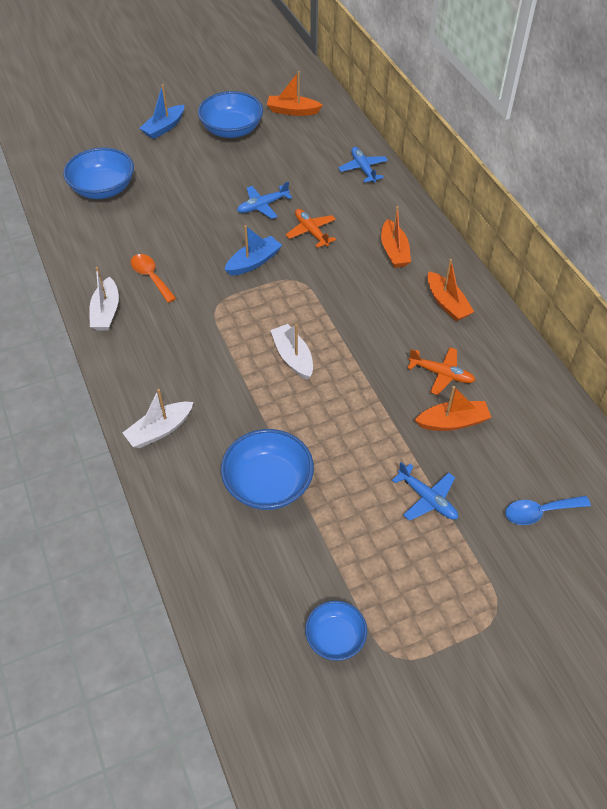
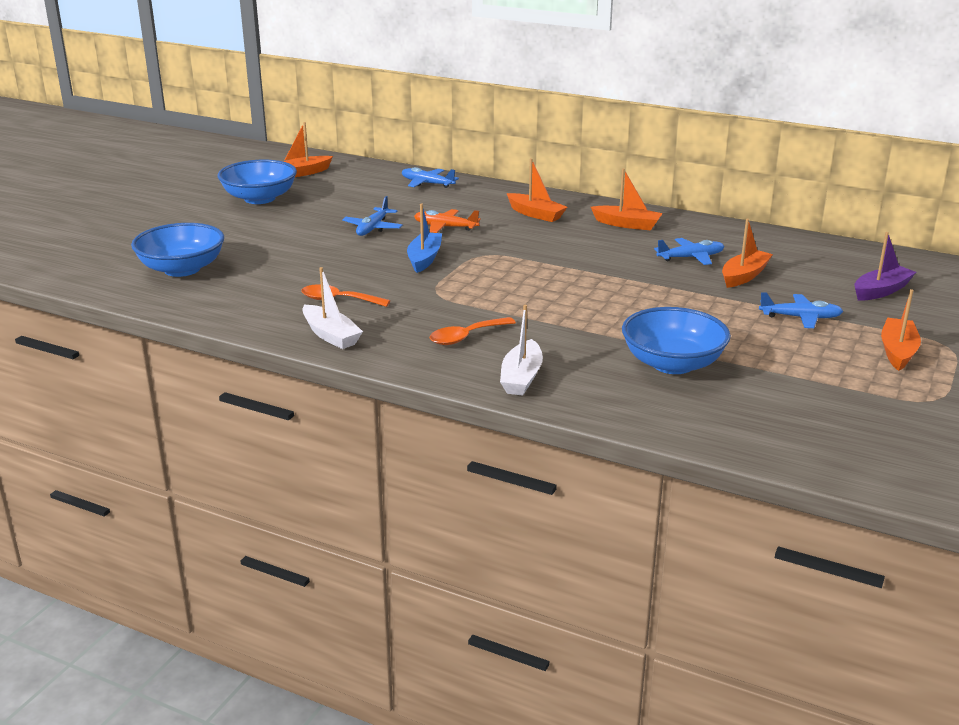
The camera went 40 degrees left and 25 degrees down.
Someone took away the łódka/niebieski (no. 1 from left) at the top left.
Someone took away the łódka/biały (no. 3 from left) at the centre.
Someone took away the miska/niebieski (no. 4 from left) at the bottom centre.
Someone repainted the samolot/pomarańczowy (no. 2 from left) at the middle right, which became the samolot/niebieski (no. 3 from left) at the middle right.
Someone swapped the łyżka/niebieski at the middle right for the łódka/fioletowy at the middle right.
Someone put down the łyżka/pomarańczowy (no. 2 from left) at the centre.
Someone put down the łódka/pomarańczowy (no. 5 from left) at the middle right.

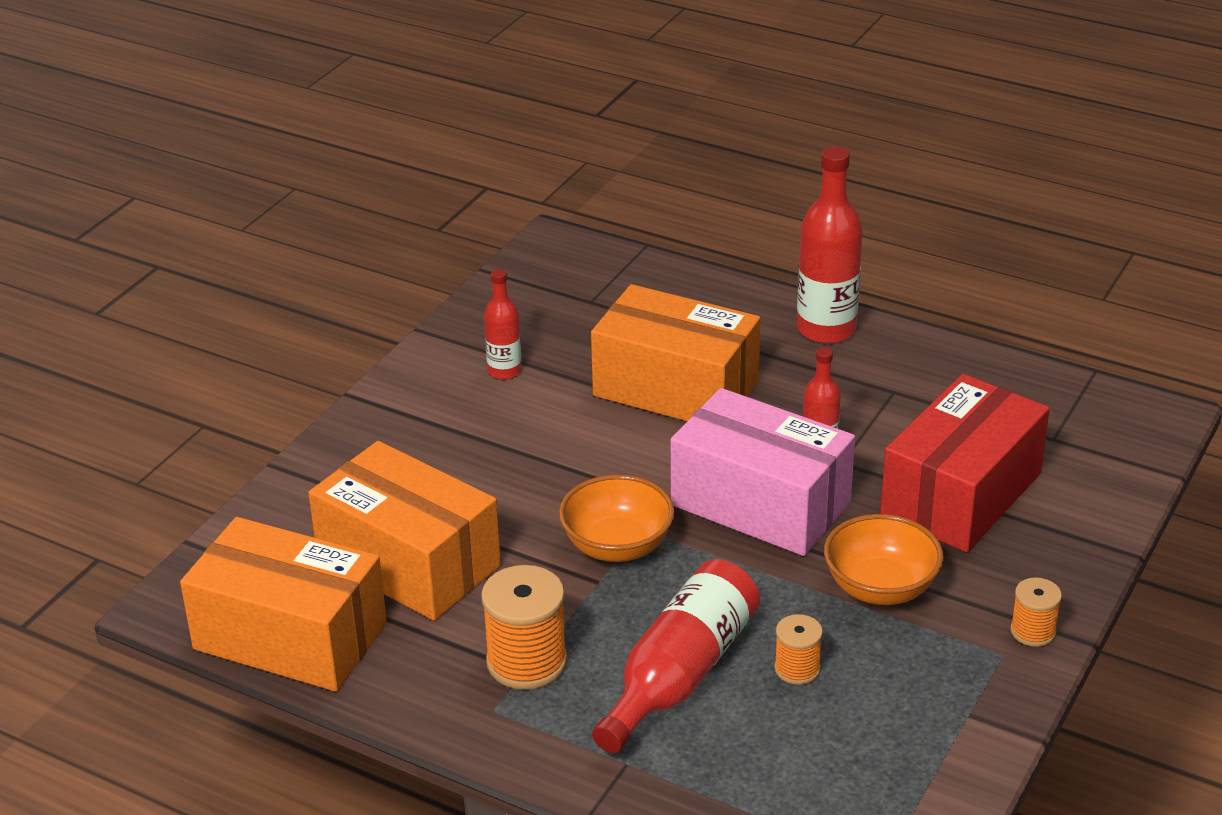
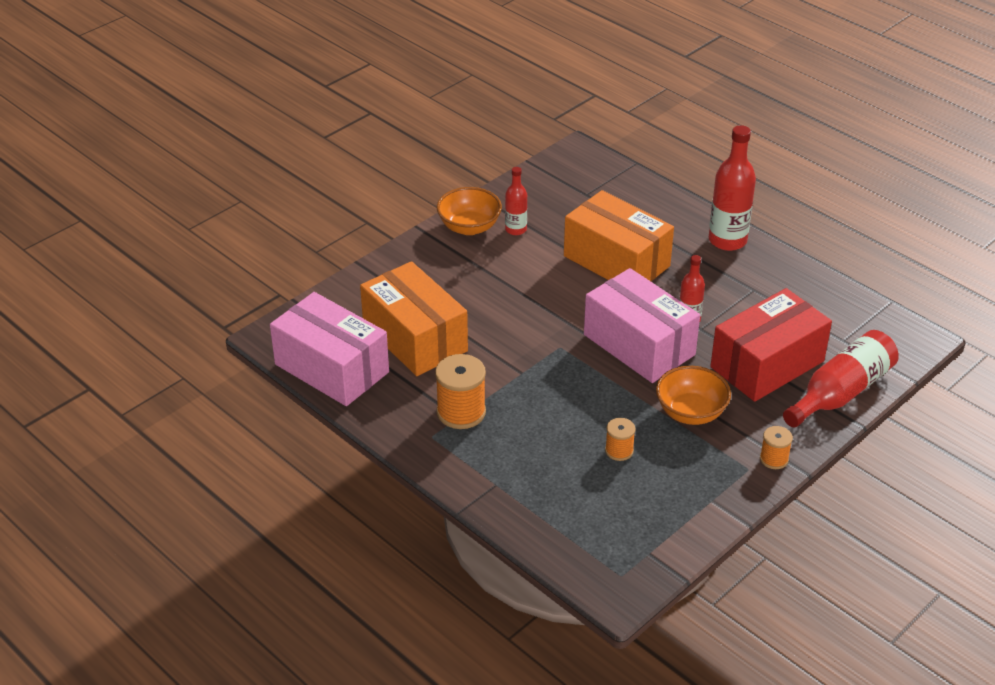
The camera went 15 degrees right and 5 degrees up.
Someone repainted the pudełko/pomarańczowy (no. 1 from left) at the bottom left, which became the pudełko/różowy (no. 1 from left) at the middle left.
Someone carried the miska/pomarańczowy (no. 1 from left) from the centre to the top centre.
Someone carried the butelka/czerwony (no. 2 from left in the first image) from the bottom centre to the middle right.

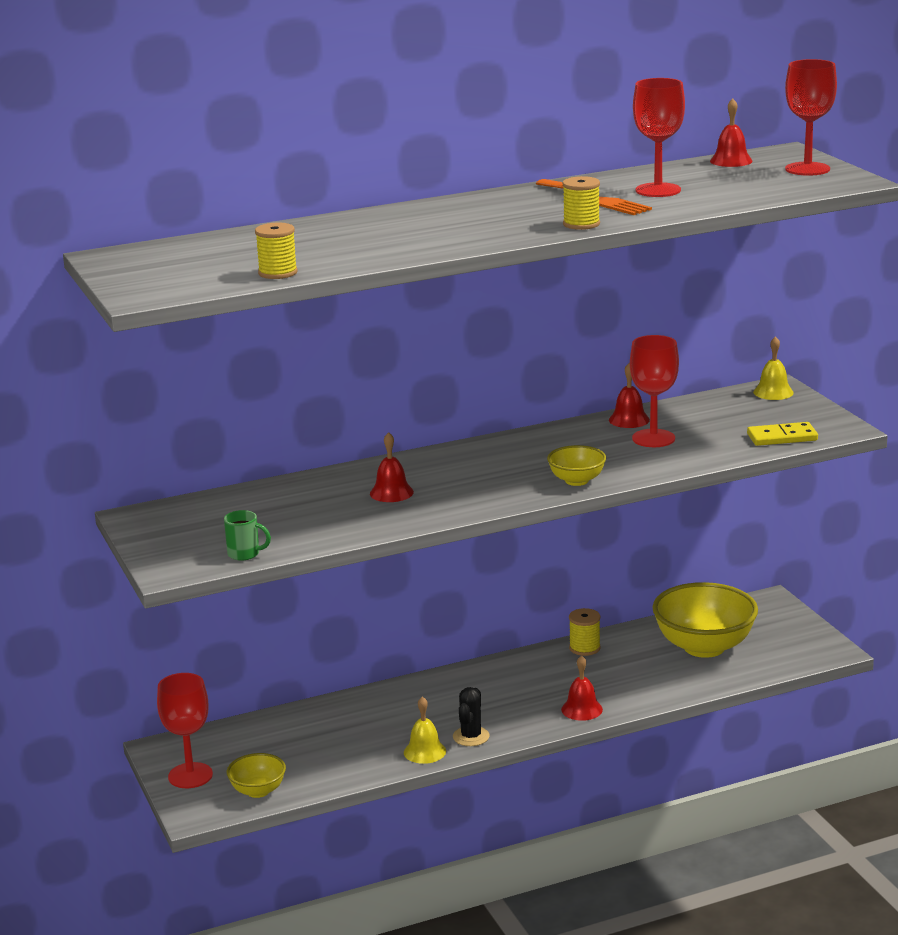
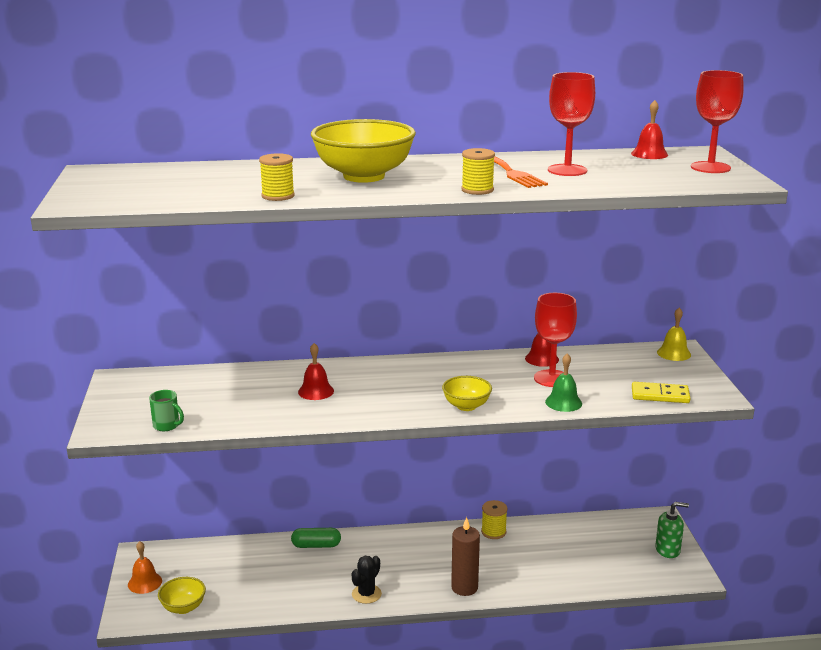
The camera went 15 degrees right and 0 degrees up.
Someone swapped the kielich/czerwony (no. 1 from left) at the bottom left for the dzwonek/pomarańczowy at the bottom left.
Someone carried the szpulka/żółty (no. 1 from left) from the top left to the top centre.
Someone took away the dzwonek/żółty (no. 1 from left) at the bottom centre.
Someone swapped the dzwonek/czerwony (no. 2 from left) at the bottom centre for the świeca/brązowy at the bottom centre.
Someone carried the miska/żółty (no. 3 from left in the first image) from the middle right to the top centre.
Someone put down the kapsułka/zielony at the bottom centre.
Someone put down the dzwonek/zielony at the middle right.
Someone put down the dozownik mydła/zielony at the bottom right.

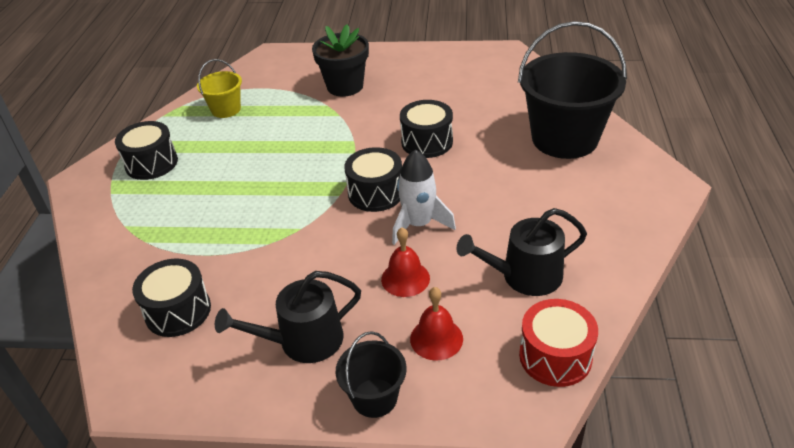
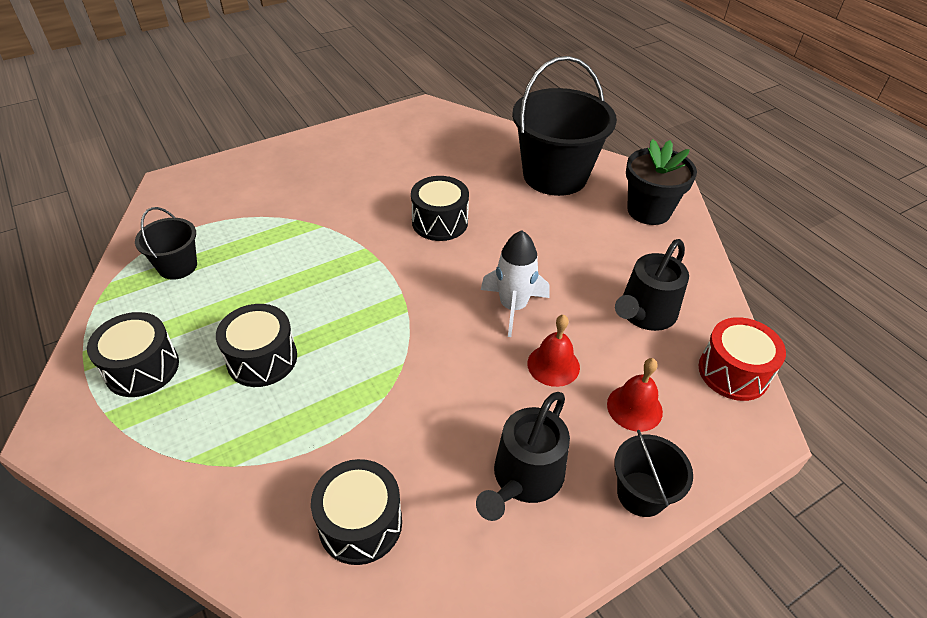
The camera went 40 degrees left and 5 degrees up.
Someone repainted the wiadro/żółty at the top left, which became the wiadro/czarny (no. 1 from left) at the middle left.
Someone carried the doniczka/czarny from the top centre to the top right.
Someone carried the bęben/czarny (no. 3 from left in the first image) from the centre to the middle left.

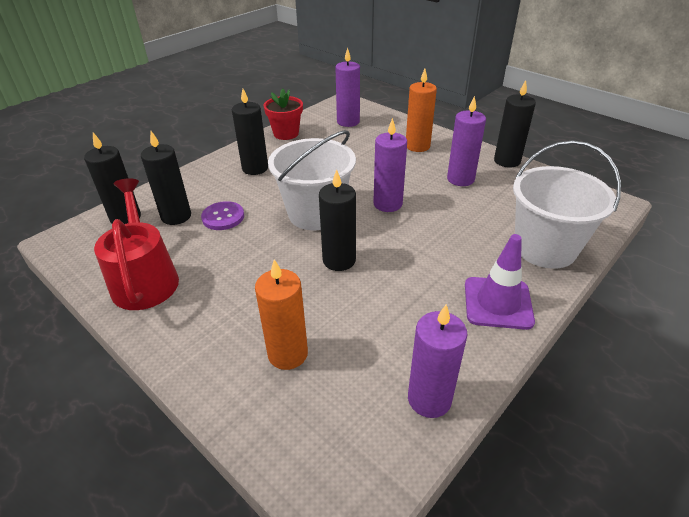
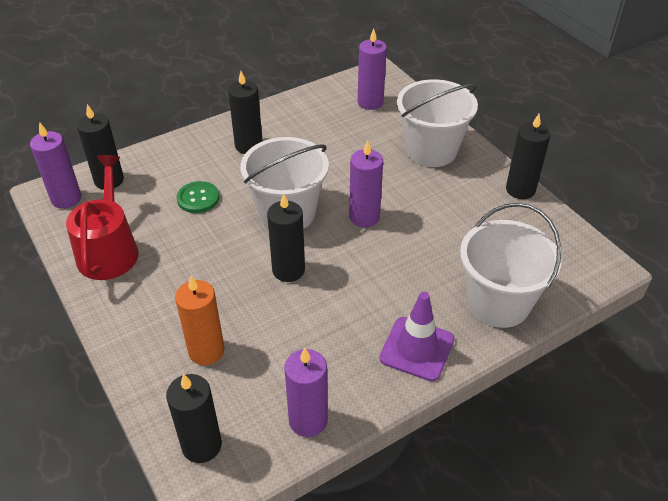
The camera went 15 degrees right and 5 degrees up.
Someone carried the świeca/czarny (no. 2 from left) from the middle left to the bottom left.
Someone repainted the guzik/fioletowy at the middle left, which became the guzik/zielony at the middle left.
Someone took away the doniczka/czerwony at the top centre.
Someone swapped the świeca/pomarańczowy (no. 2 from left) at the top centre for the wiadro/biały (no. 2 from left) at the top centre.
Someone carried the świeca/fioletowy (no. 4 from left in the first image) from the top right to the top left.

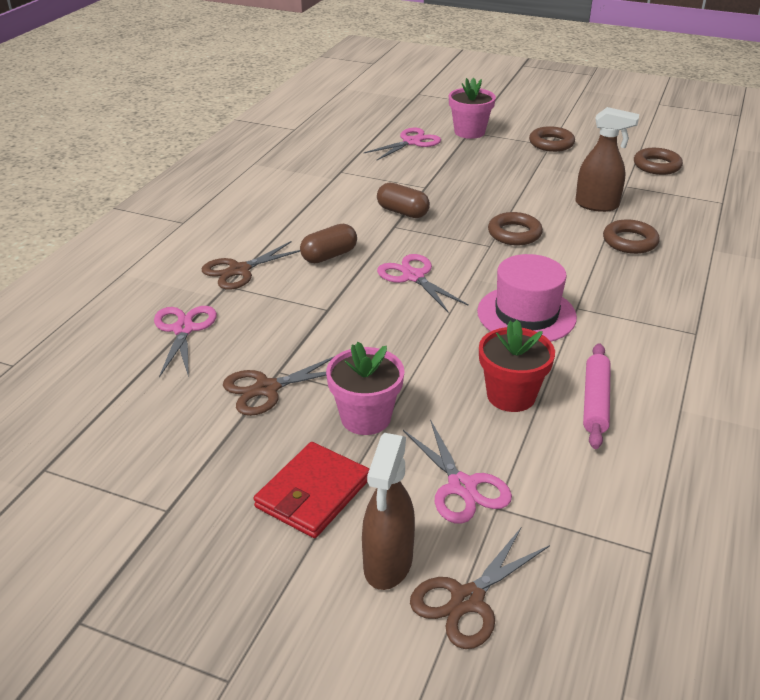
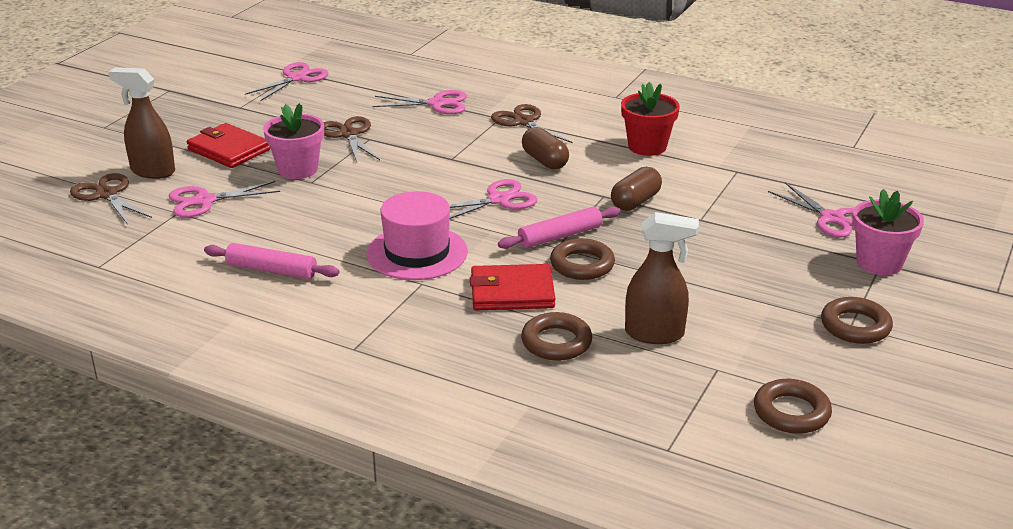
The camera went 95 degrees right and 5 degrees down.
Someone carried the doniczka/czerwony from the middle right to the top centre.
Someone rotated the spryskiwacz/brązowy (no. 2 from left) at the top right by 105 degrees counterclockwise.
Someone put down the nożyczki/różowy (no. 2 from left) at the top left.
Someone put down the portfel/czerwony (no. 2 from left) at the centre.
Someone put down the wałek do ciasta/różowy (no. 2 from left) at the centre.

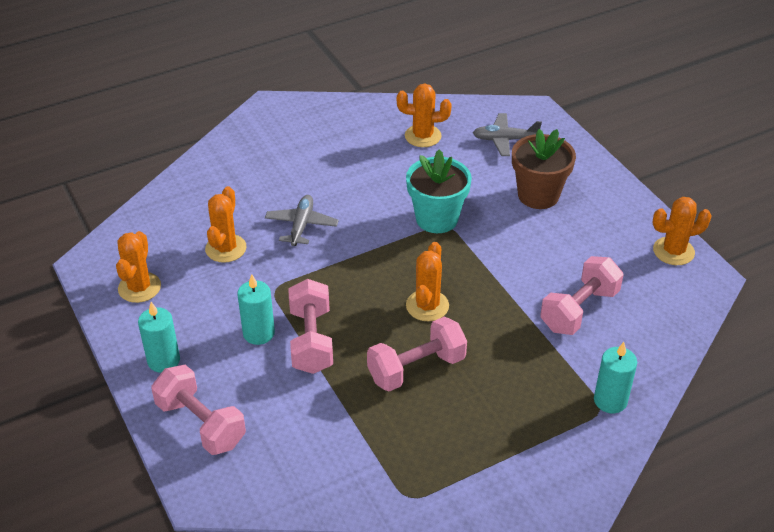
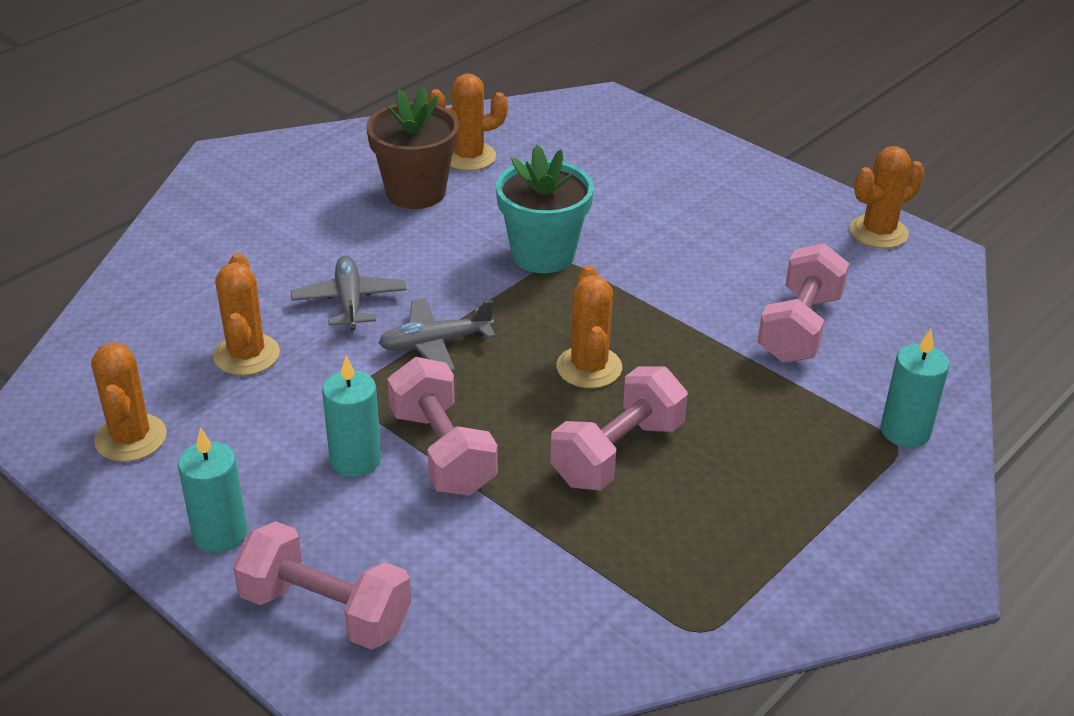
The camera went 20 degrees left and 5 degrees down.
Someone carried the samolot/szary (no. 2 from left) from the top centre to the centre.
Someone carried the doniczka/brązowy from the top right to the top centre.

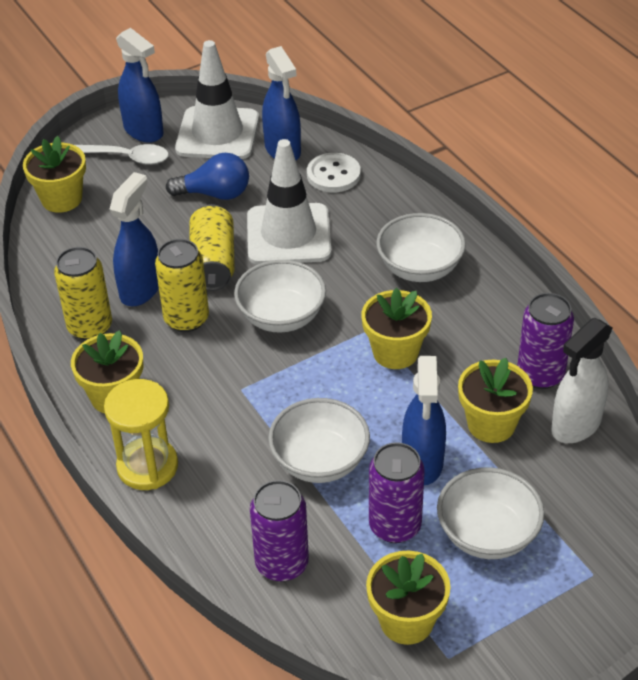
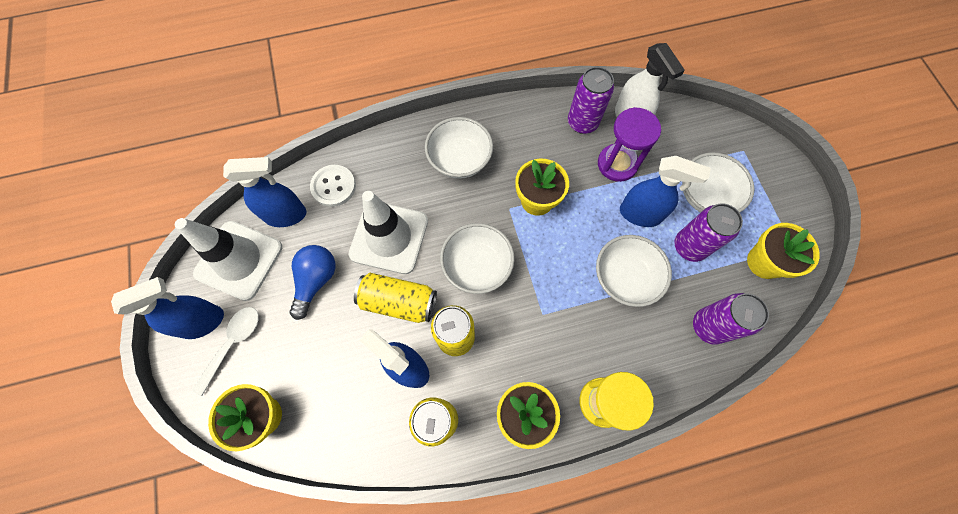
The camera went 75 degrees left and 25 degrees up.
Someone swapped the doniczka/żółty (no. 5 from left) at the middle right for the klepsydra/fioletowy at the top centre.

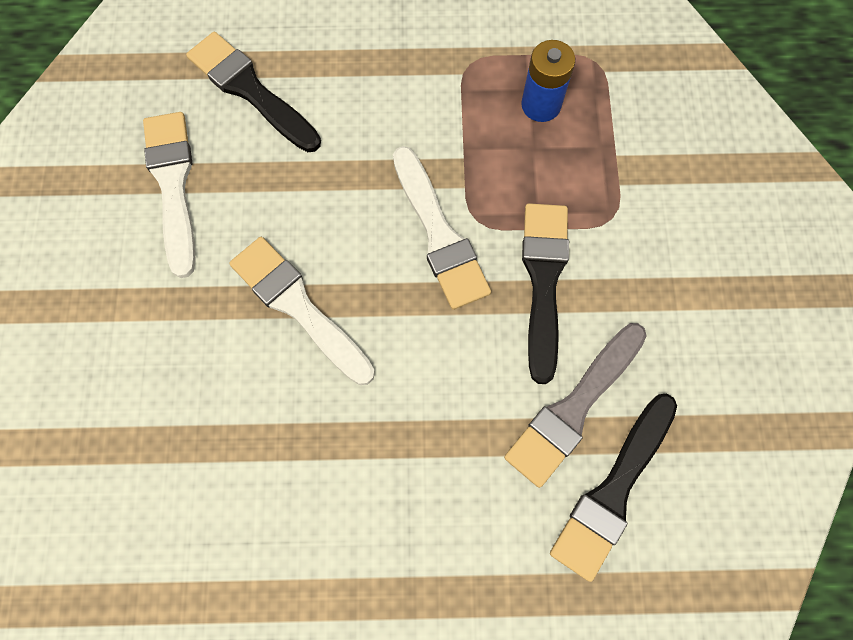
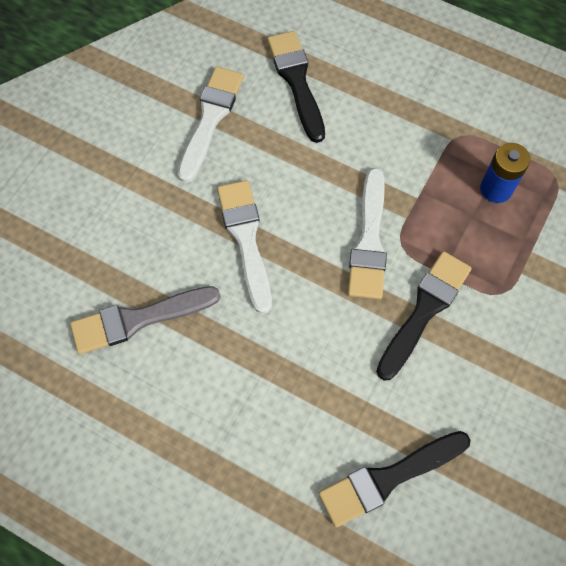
The camera went 30 degrees right and 5 degrees down.
Someone carried the pędzel/szary from the middle right to the middle left.

